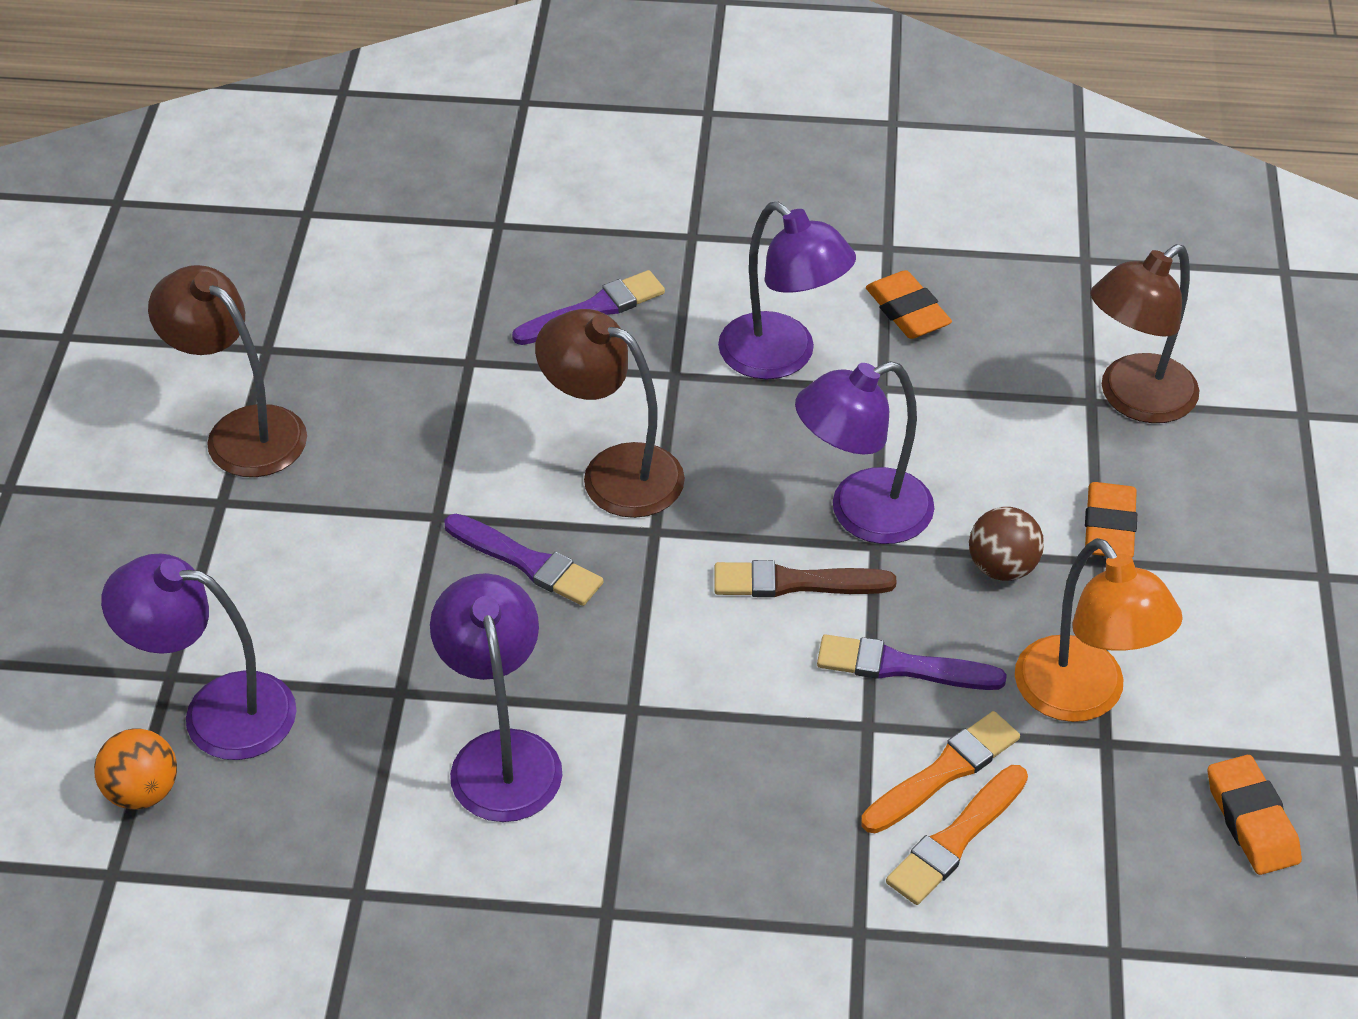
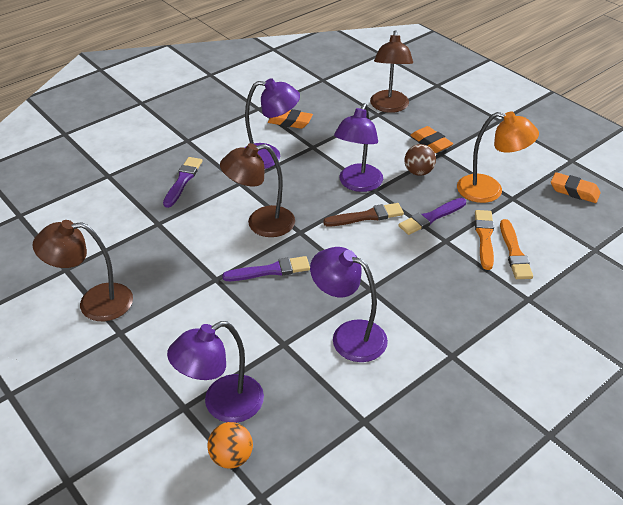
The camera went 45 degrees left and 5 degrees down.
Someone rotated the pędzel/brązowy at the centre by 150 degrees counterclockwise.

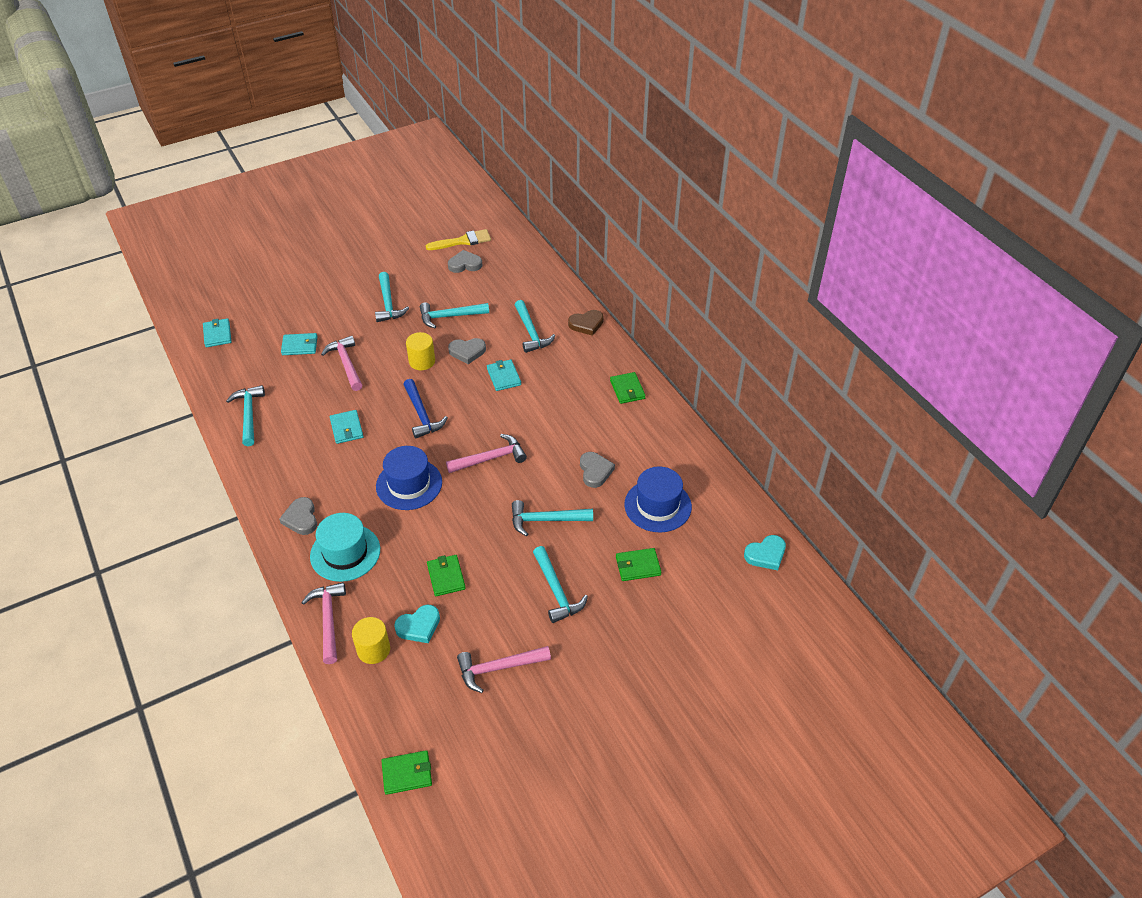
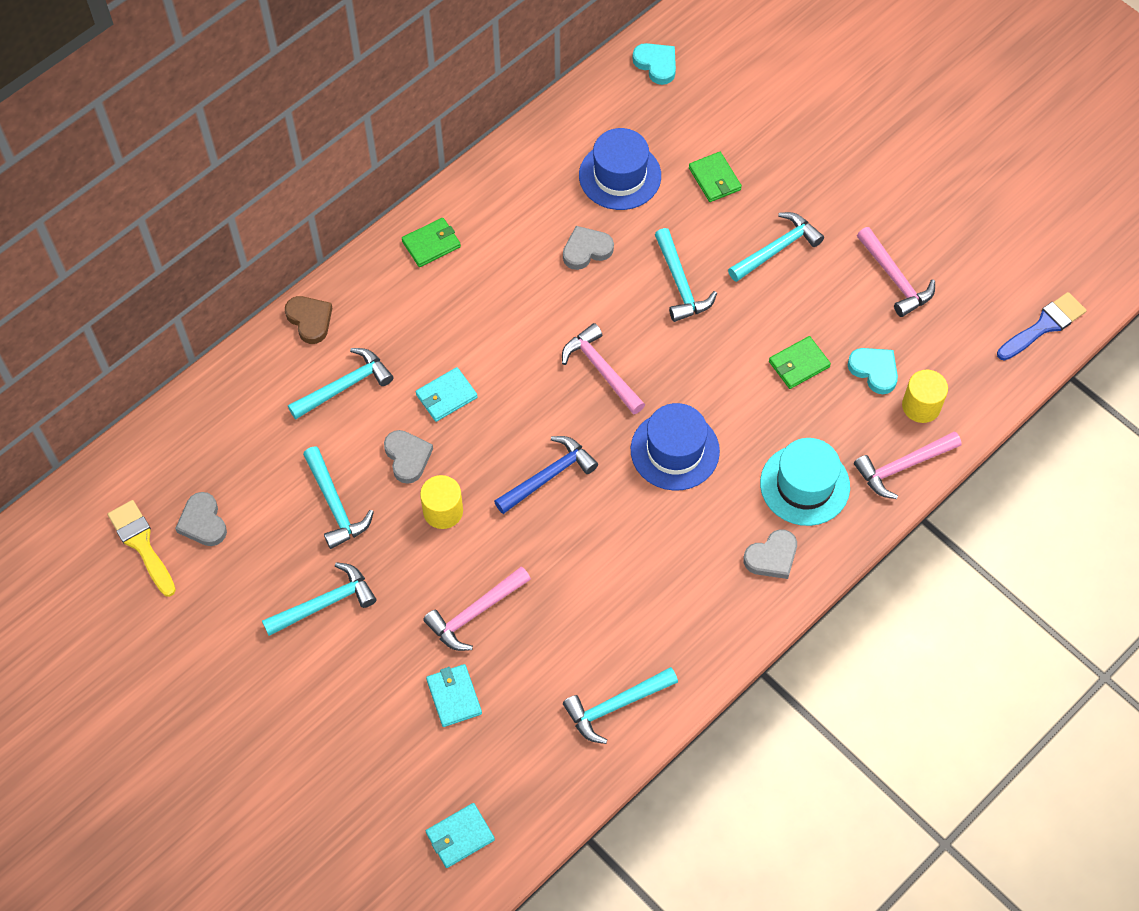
The camera went 105 degrees left and 15 degrees up.
Someone took away the portfel/turkusowy (no. 3 from left) at the middle left.
Someone swapped the portfel/zielony (no. 1 from left) at the bottom centre for the pędzel/niebieski at the middle right.

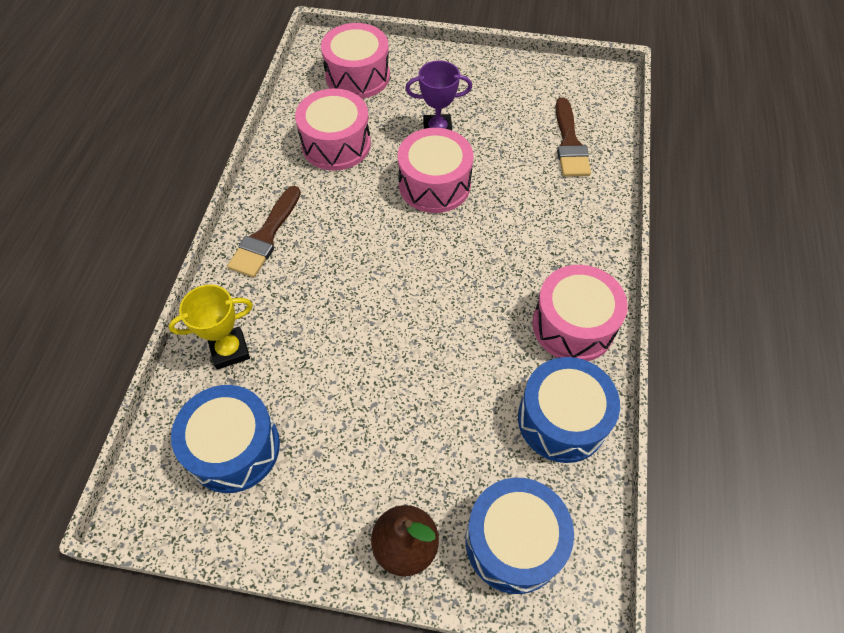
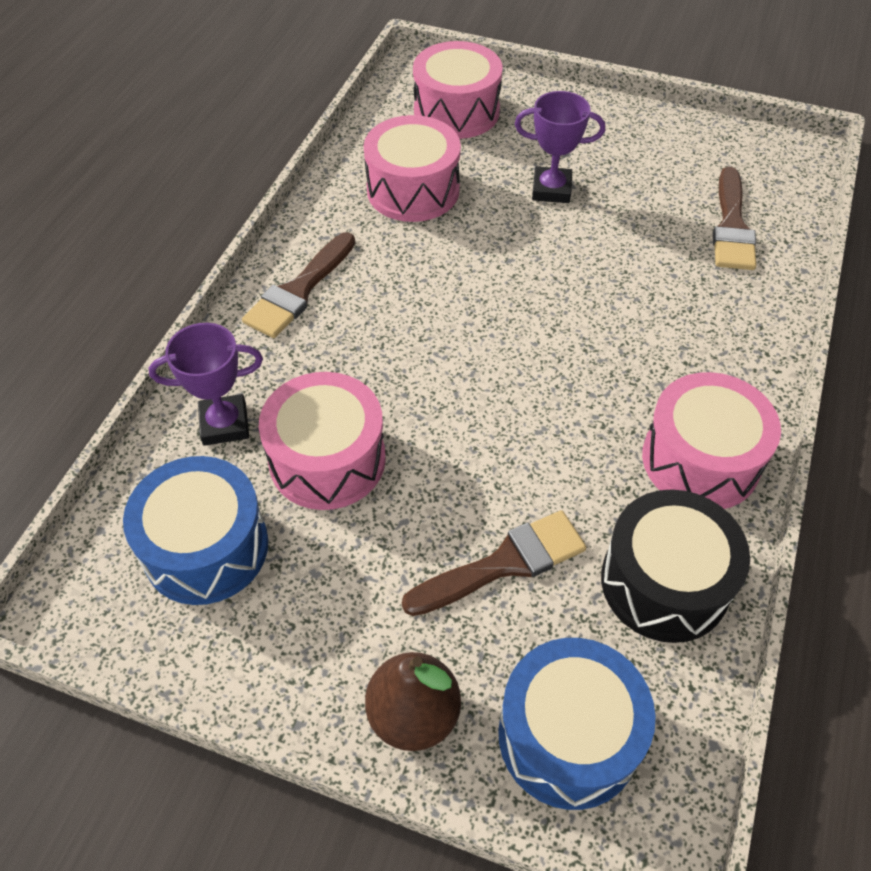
The camera went 10 degrees right and 5 degrees down.
Someone repainted the puchar/żółty at the middle left, which became the puchar/fioletowy (no. 1 from left) at the middle left.
Someone carried the bęben/różowy (no. 3 from left in the first image) from the top centre to the centre.
Someone repainted the bęben/niebieski (no. 3 from left) at the middle right, which became the bęben/czarny at the middle right.
Someone put down the pędzel/brązowy (no. 2 from left) at the centre.

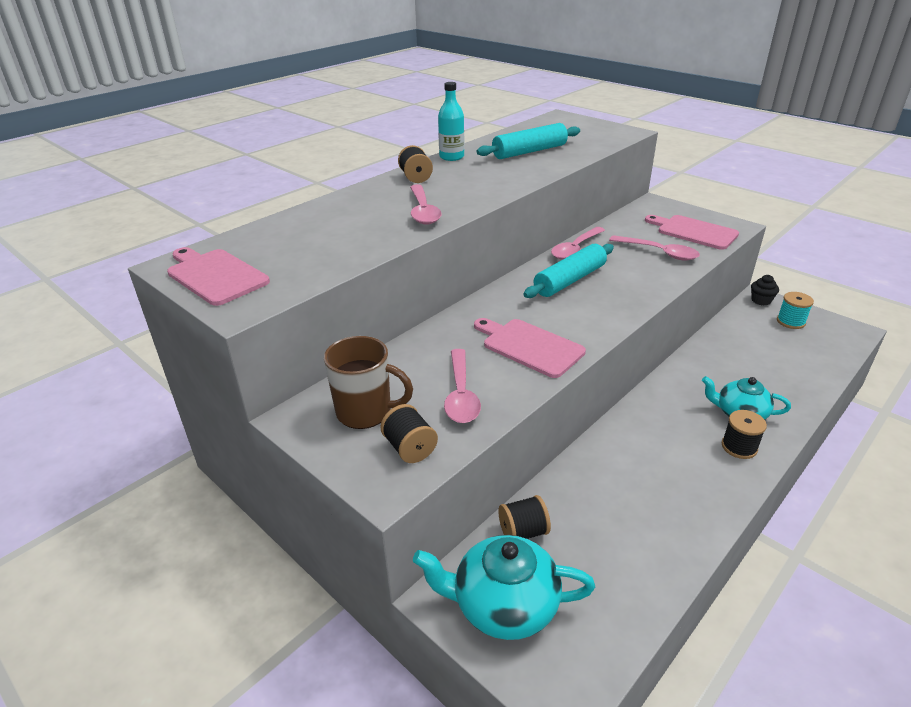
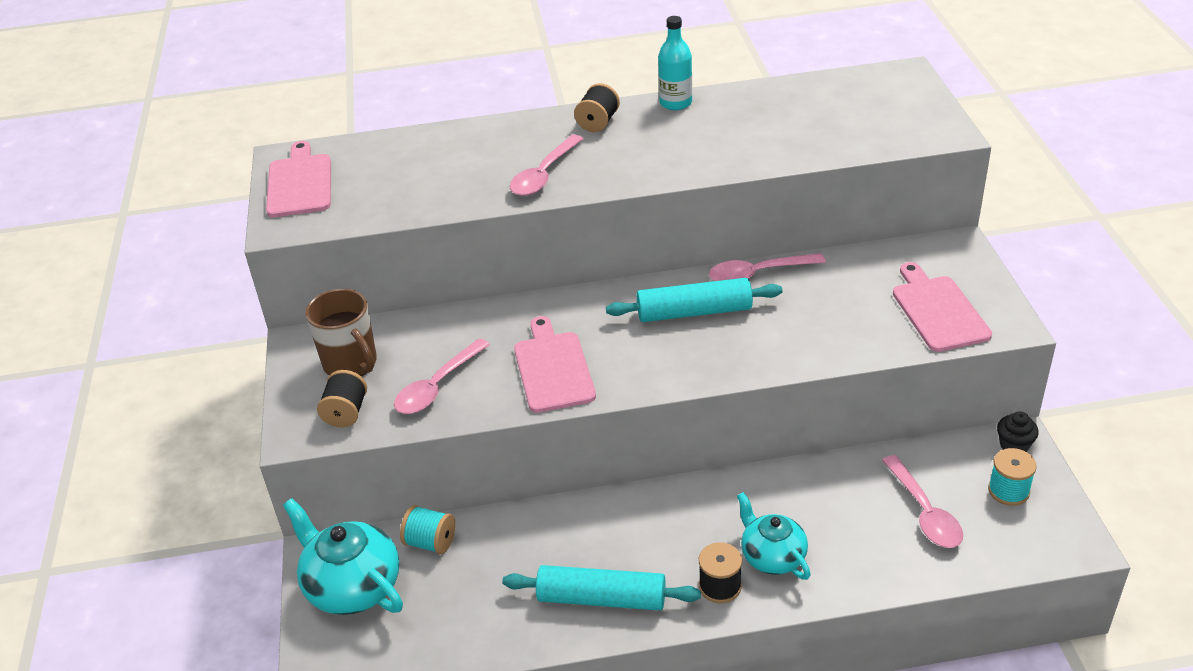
The camera went 40 degrees right and 5 degrees up.
Someone carried the wałek do ciasta/turkusowy (no. 1 from left) from the top centre to the bottom centre.
Someone repainted the szpulka/czarny (no. 3 from left) at the bottom centre, which became the szpulka/turkusowy (no. 1 from left) at the bottom centre.
Someone carried the łyżka/różowy (no. 4 from left) from the middle right to the bottom right.

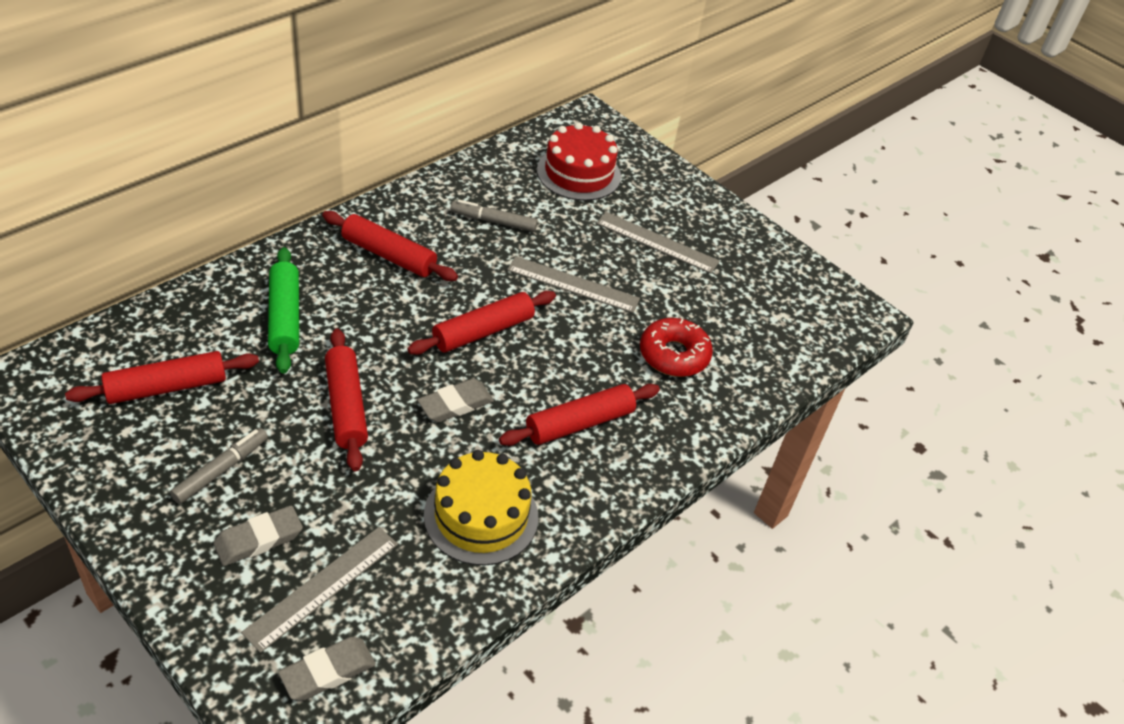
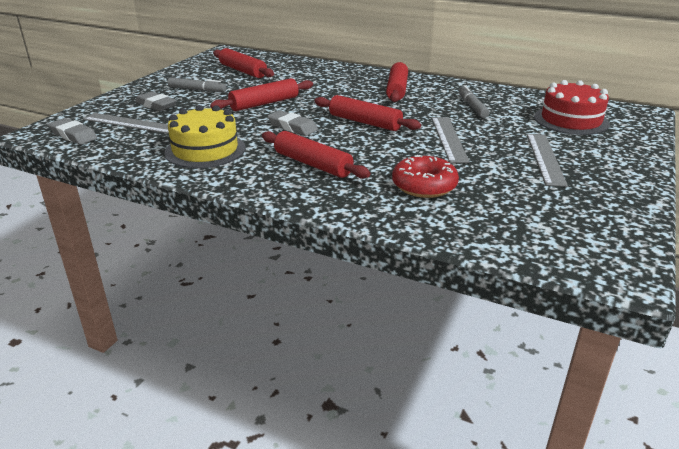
The camera went 75 degrees right and 15 degrees down.
Someone took away the wałek do ciasta/zielony at the middle left.

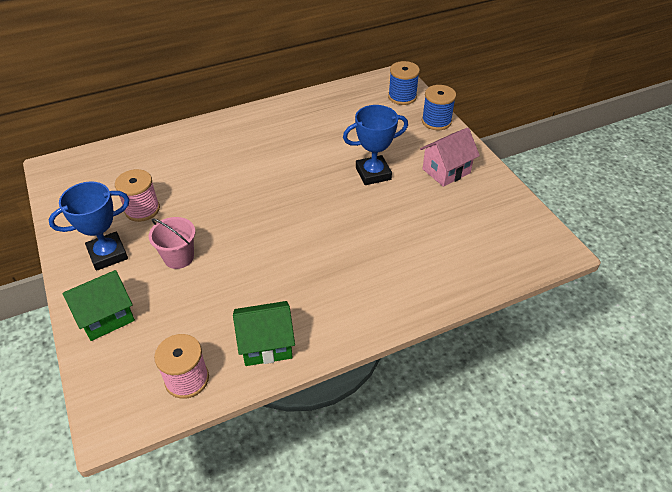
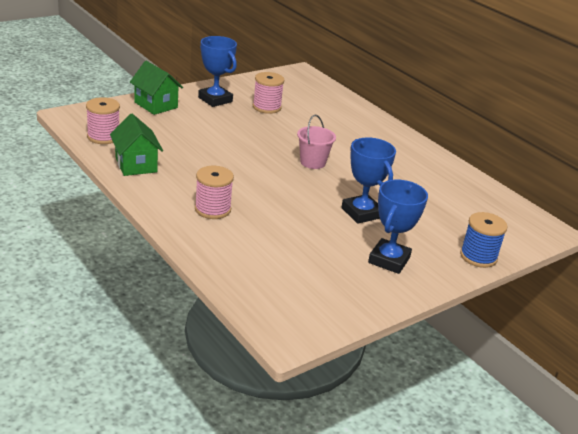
The camera went 75 degrees right and 15 degrees down.
Someone carried the wiadro/różowy from the middle left to the top centre.
Someone took away the szpulka/niebieski (no. 1 from left) at the top centre.
Someone swapped the domek/różowy at the top right for the puchar/niebieski (no. 3 from left) at the middle right.
Someone put down the szpulka/różowy (no. 2 from left) at the centre.

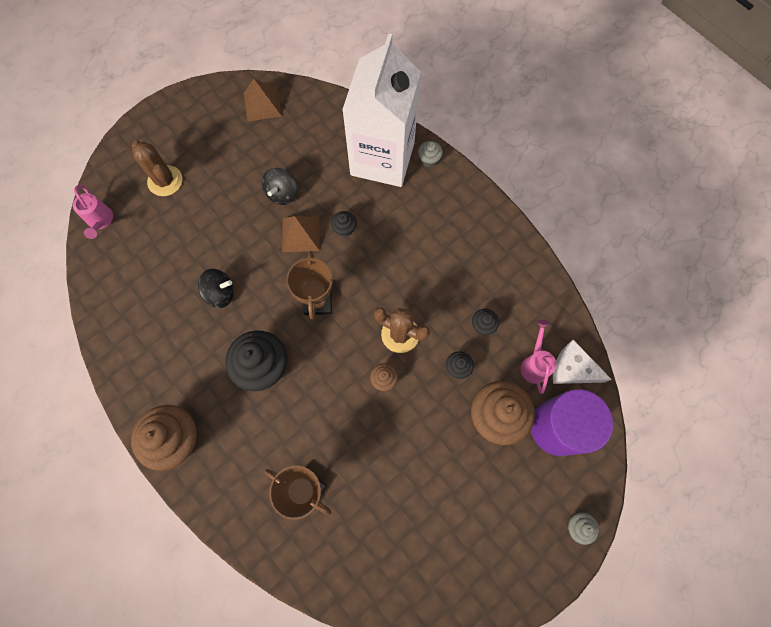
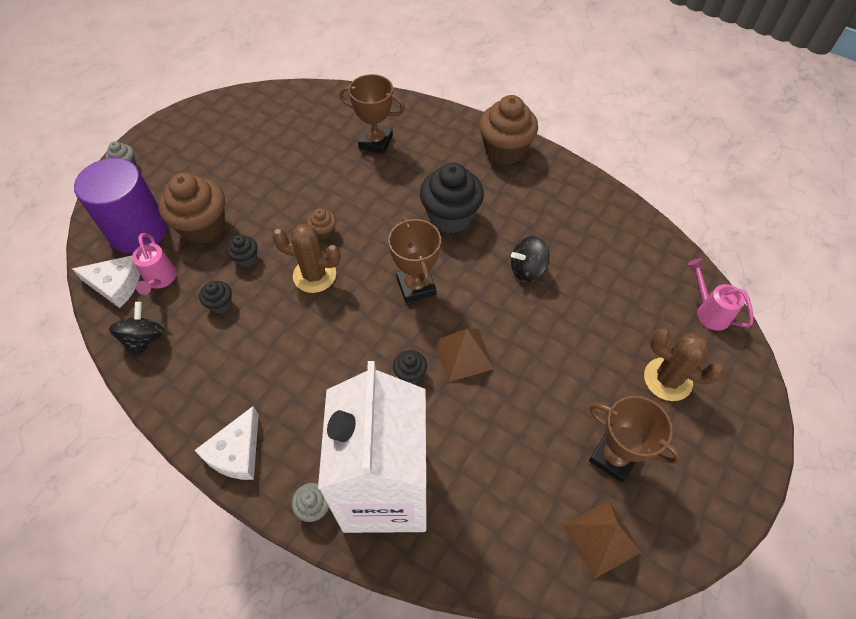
The camera went 165 degrees right and 15 degrees down.
Someone carried the bączek/czarny (no. 2 from left in the first image) from the top centre to the middle left.
Someone put down the ser/biały (no. 2 from left) at the bottom left.
Someone put down the puchar/brązowy (no. 3 from left) at the bottom right.

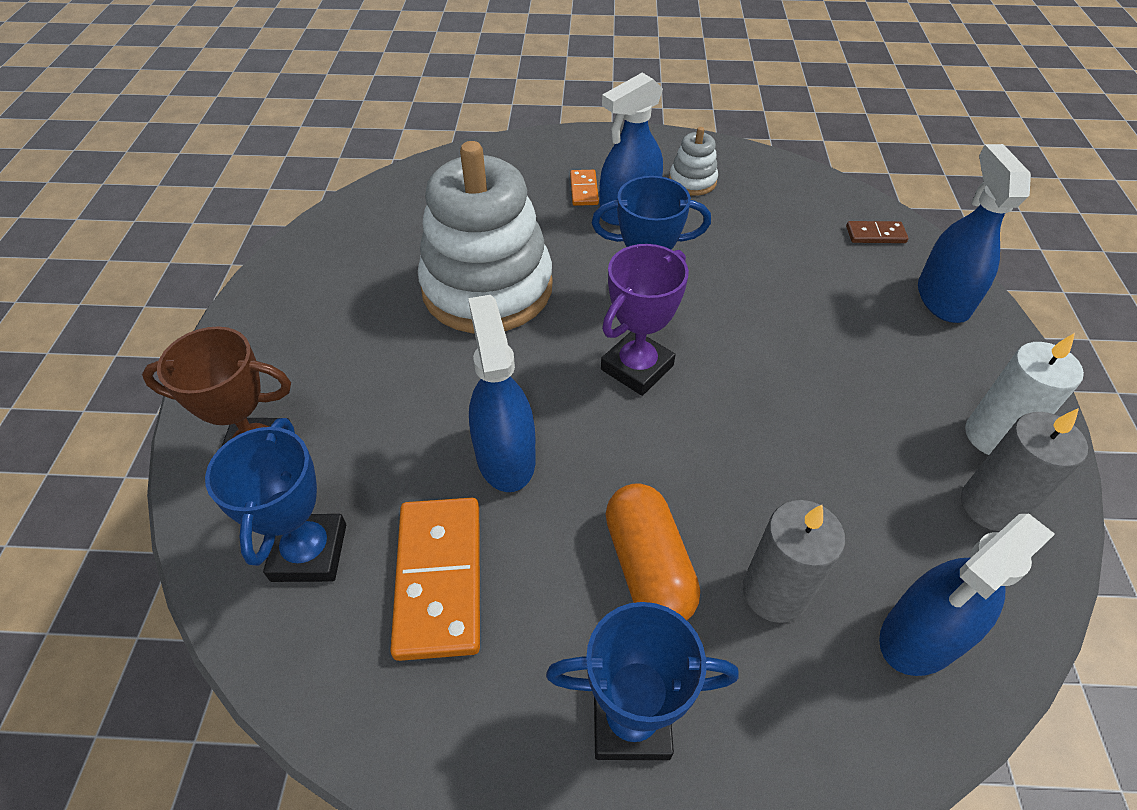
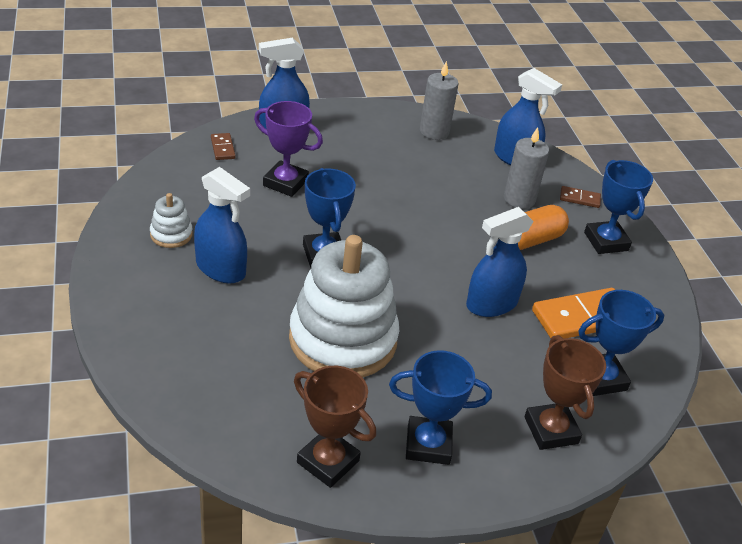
The camera went 110 degrees left and 10 degrees down.
Someone took away the kostka domina/pomarańczowy (no. 2 from left) at the top centre.
Someone carried the puchar/fioletowy from the centre to the top centre.
Someone took away the świeca/biały at the middle right.
Someone put down the puchar/brązowy (no. 1 from left) at the bottom centre.
Someone put down the puchar/niebieski (no. 2 from left) at the bottom centre.
Someone put down the kostka domina/brązowy (no. 2 from left) at the middle right.

